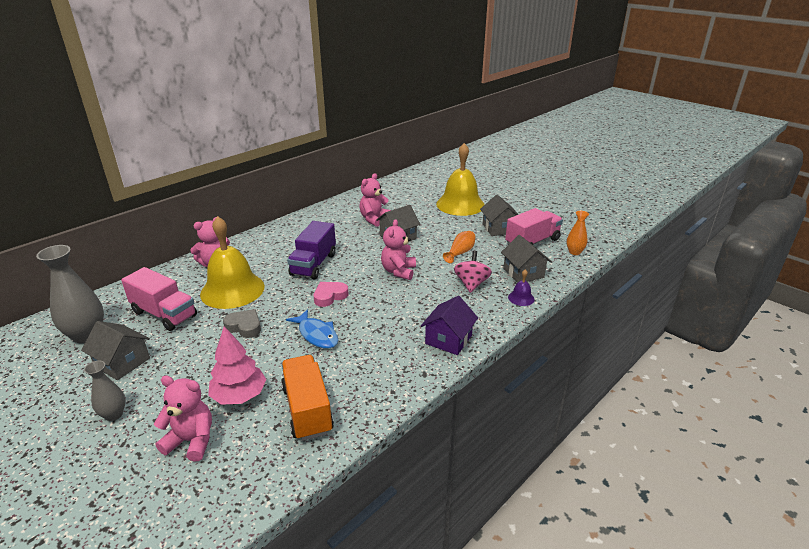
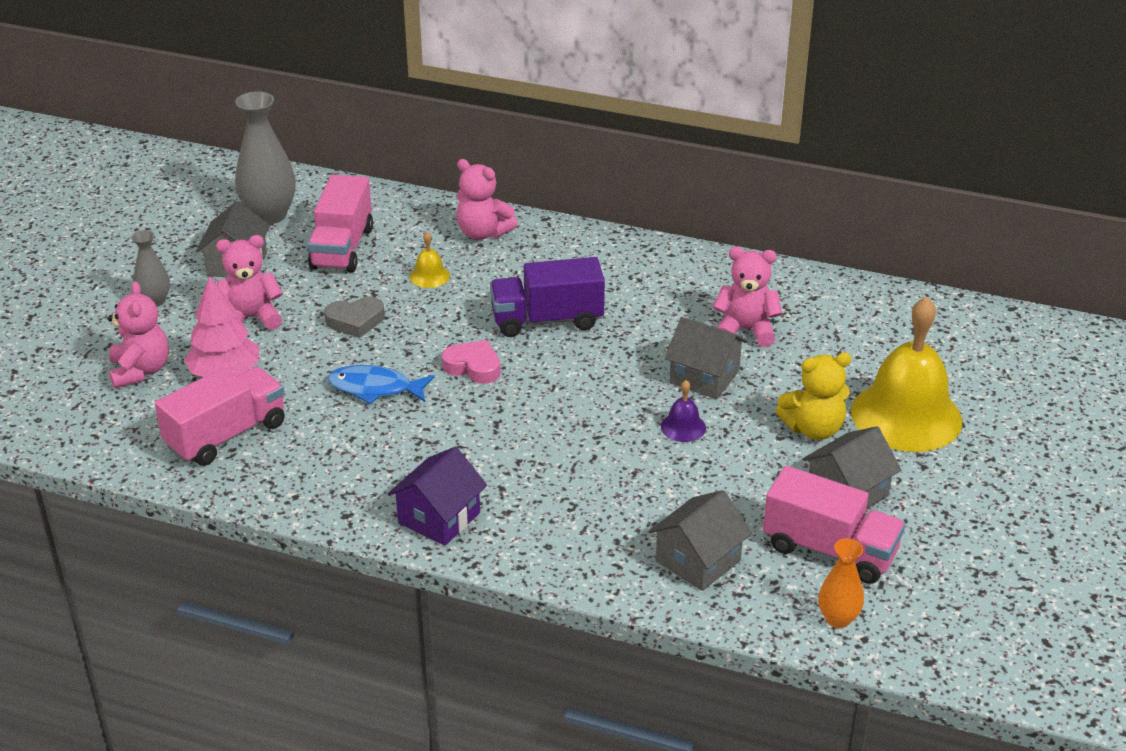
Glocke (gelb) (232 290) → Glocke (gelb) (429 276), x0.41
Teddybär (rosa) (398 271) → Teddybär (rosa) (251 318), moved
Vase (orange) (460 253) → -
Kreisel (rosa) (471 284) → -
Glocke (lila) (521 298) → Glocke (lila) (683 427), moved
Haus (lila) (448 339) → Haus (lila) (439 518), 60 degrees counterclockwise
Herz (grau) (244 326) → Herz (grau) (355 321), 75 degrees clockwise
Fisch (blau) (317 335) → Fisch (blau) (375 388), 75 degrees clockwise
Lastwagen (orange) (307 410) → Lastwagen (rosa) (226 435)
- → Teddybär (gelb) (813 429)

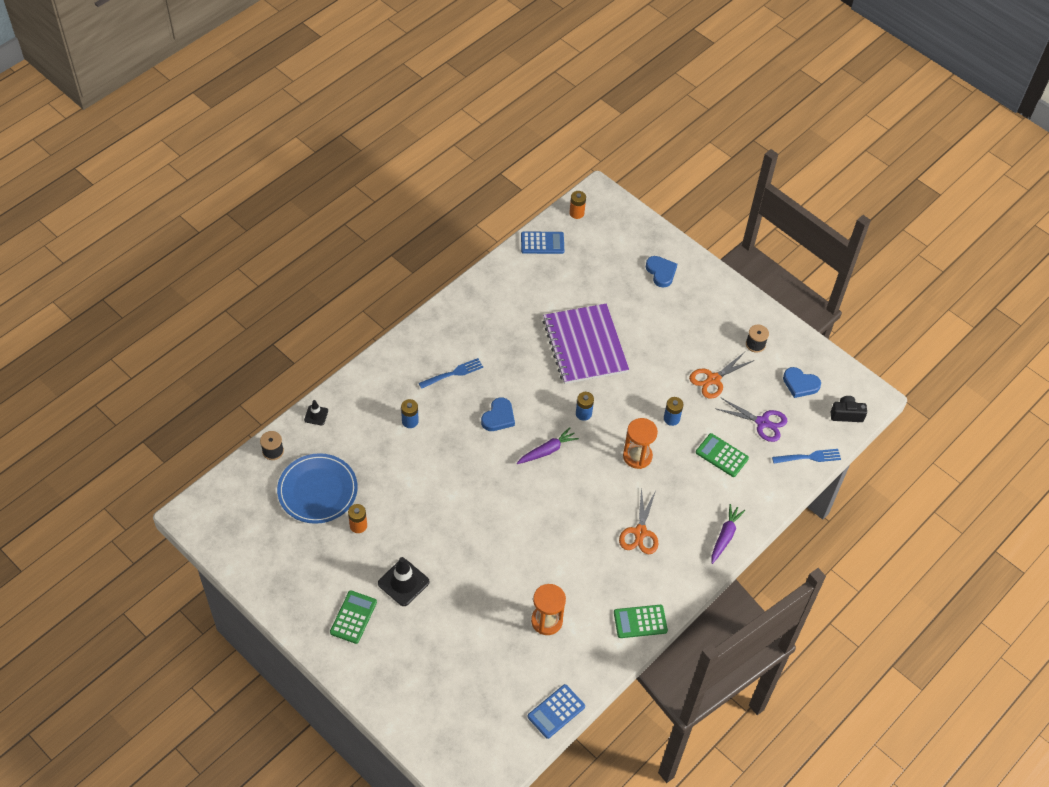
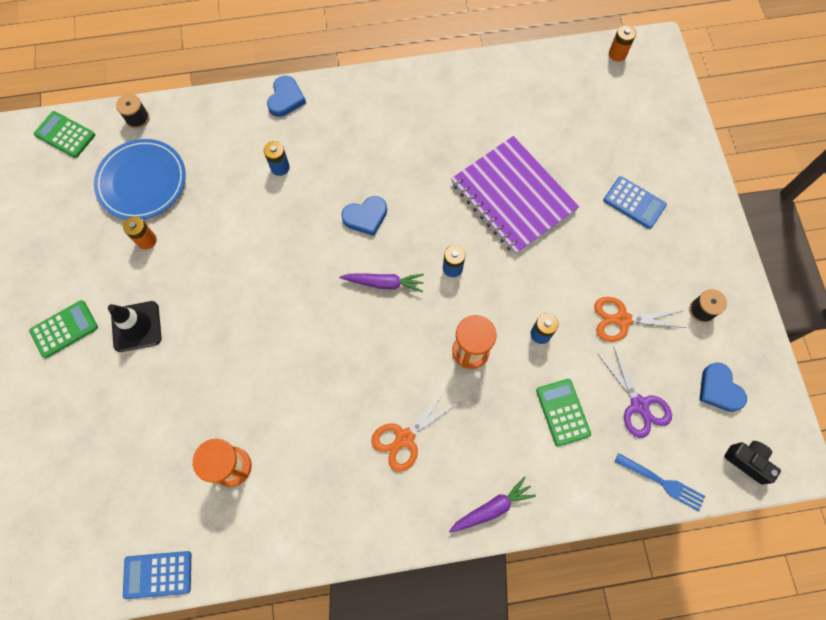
Taschenrechner (blau) (542 243) → Taschenrechner (blau) (634 203), moved
Herz (blau) (661 272) → Herz (blau) (286 99), moved
Notizbuch (lila) (585 345) → Notizbuch (lila) (513 196), 60 degrees counterclockwise
Gabel (blau) (453 373) → -
Leitkegel (schwarz) (316 415) → -
Taschenrechner (grün) (640 621) → Taschenrechner (grün) (65 135), moved

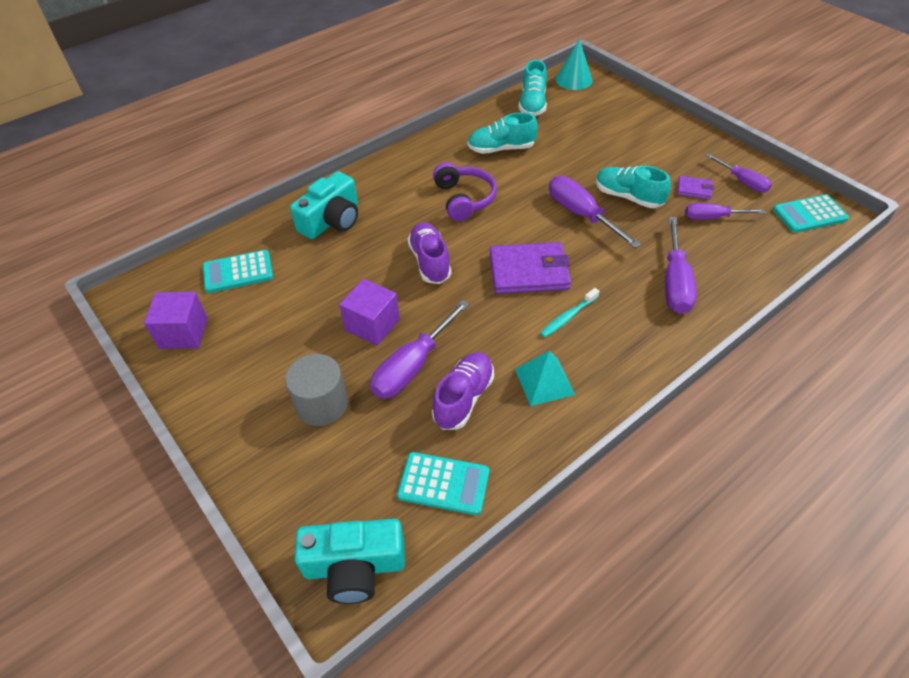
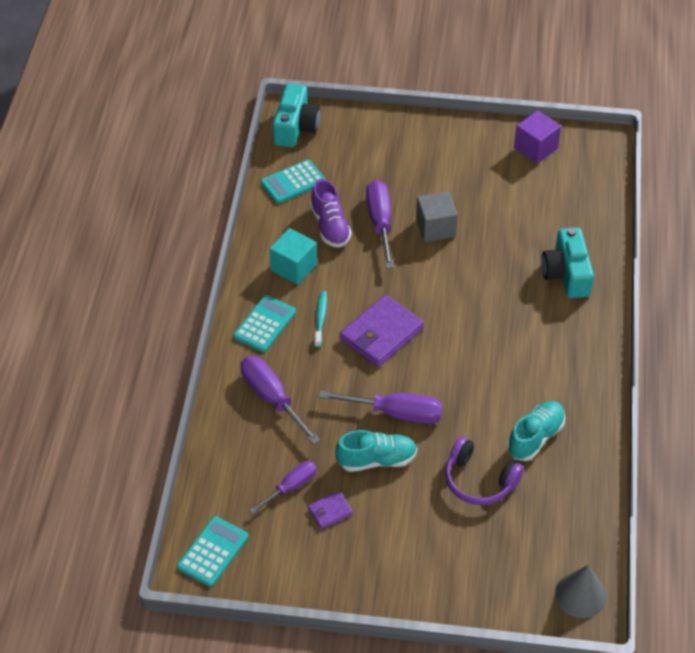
Kegel (türkis) (573 79) → Kegel (grau) (581 595)
Schuh (türkis) (532 104) → -
Schraubenzieher (lila) (742 182) → -
Kopfhörer (lila) (464 199) → Kopfhörer (lila) (479 480), moved
Schuh (lila) (430 262) → -
Taschenrechner (türkis) (238 272) → Taschenrechner (türkis) (265 324), moved
Kubus (lila) (372 325) → Kubus (grau) (435 228)
Pyramide (türkis) (544 381) → Kubus (türkis) (294 267)
Vollzylinder (grau) (322 404) → -
Kamera (türkis) (354 567) → Kamera (türkis) (295 127), 150 degrees clockwise

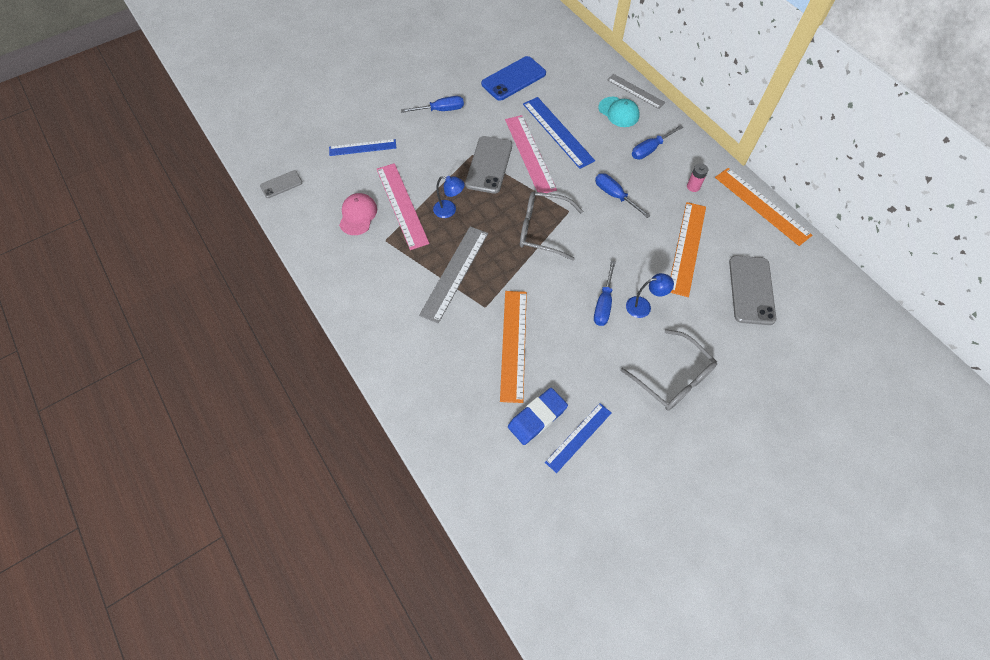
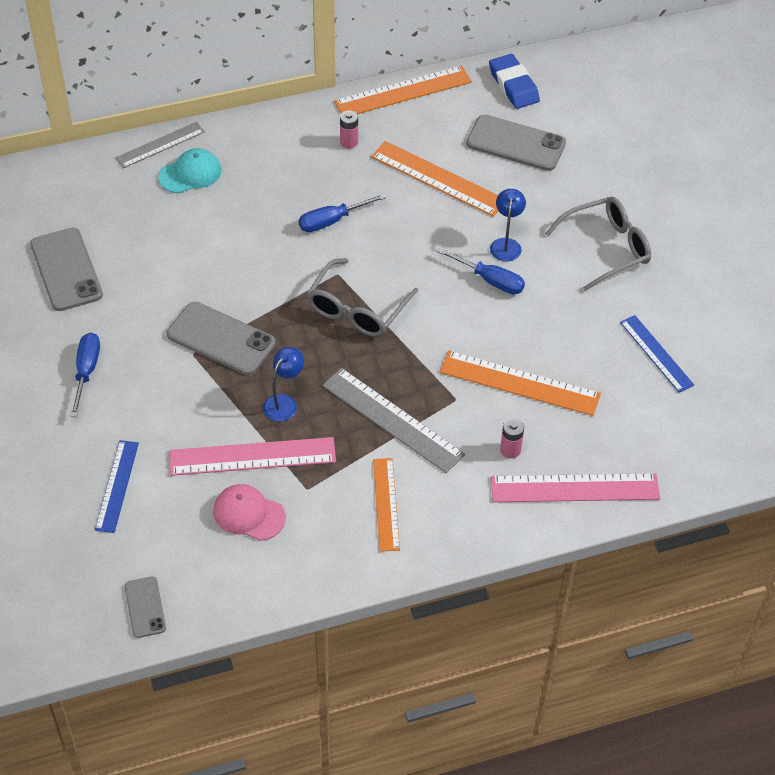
Handy (blau) (513 79) → Handy (grau) (66 270)
Lineal (blau) (558 132) → -
Lineal (rosa) (529 154) → Lineal (rosa) (575 488), moved
Schraubenzieher (blau) (650 149) → -
Radiergummi (blau) (537 418) → Radiergummi (blau) (513 85), moved
- → Batterie (rosa) (510 450)
- → Lineal (orange) (386 504)

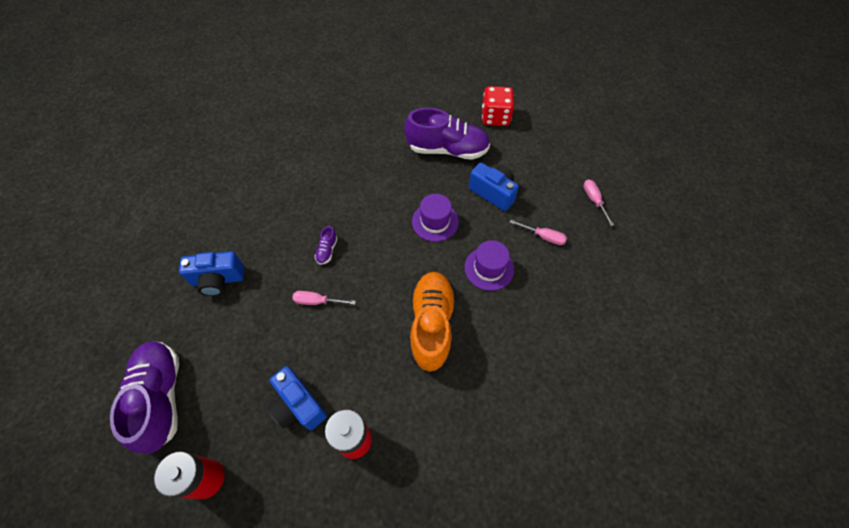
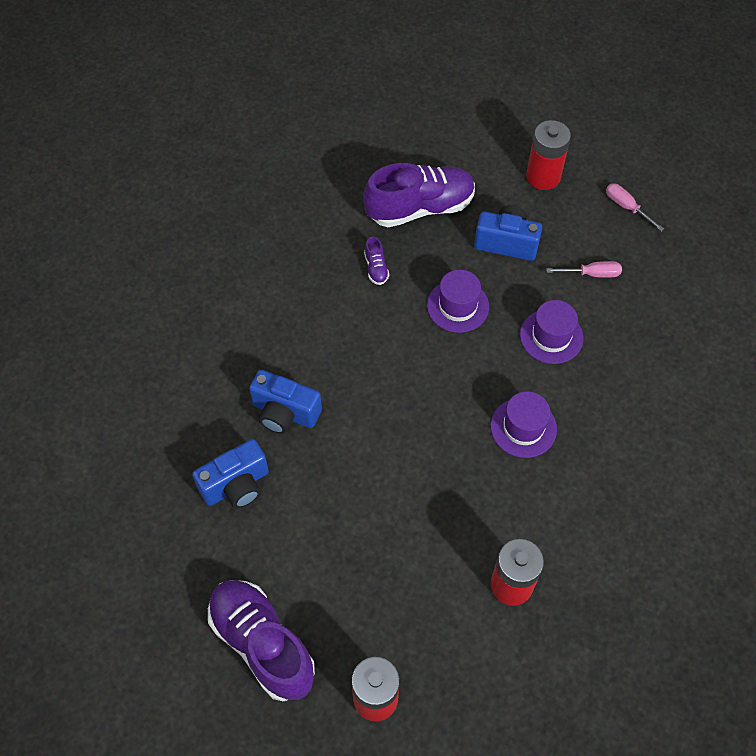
Spielwürfel (rot) (495 117) → -
Schuh (lila) (327 250) → Schuh (lila) (376 268), moved
Schuh (orange) (431 325) → Hut (lila) (523 427)
Schraubenzieher (rosa) (317 301) → -
Kamera (blau) (298 405) → Kamera (blau) (285 413), moved
- → Batterie (rot) (543 177)

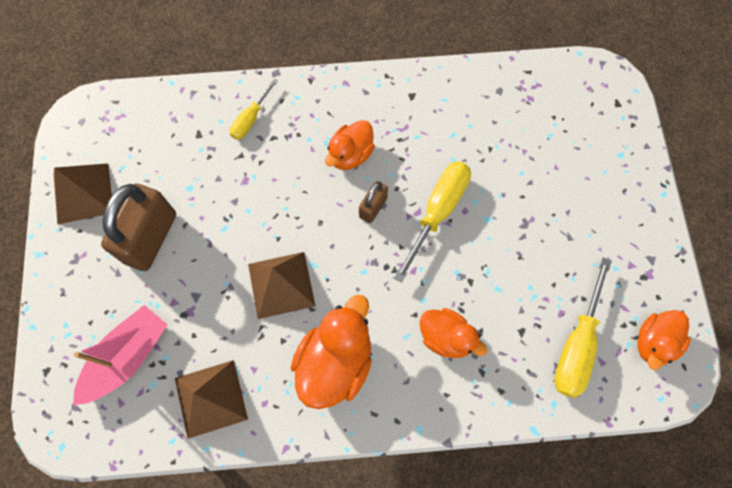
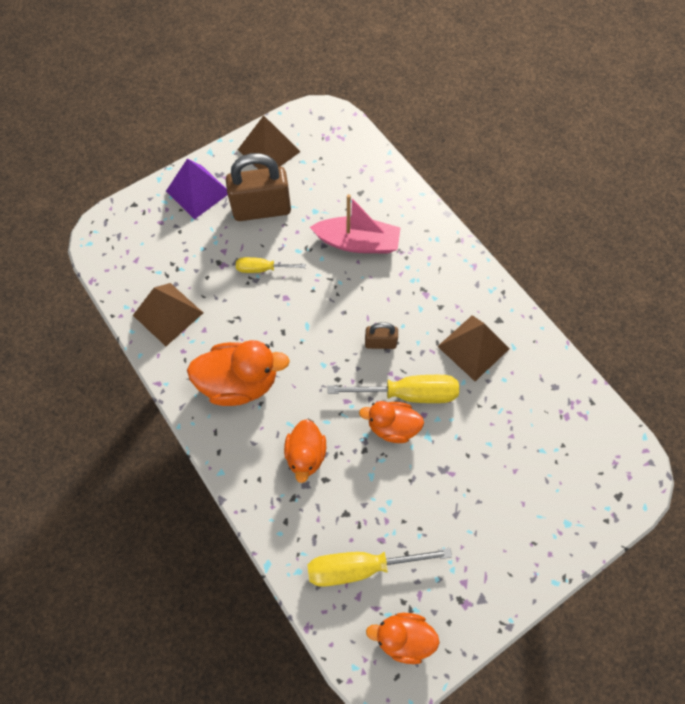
Schraubenzieher (gelb) (251 119) → Schraubenzieher (gelb) (262 269), moved
Ente (orange) (350 154) → Ente (orange) (392 426), moved
Pyramide (braun) (281 285) → Pyramide (braun) (473 347), moved
Boot (rosa) (127 357) → Boot (rosa) (357 243), moved
- → Pyramide (lila) (198 191)

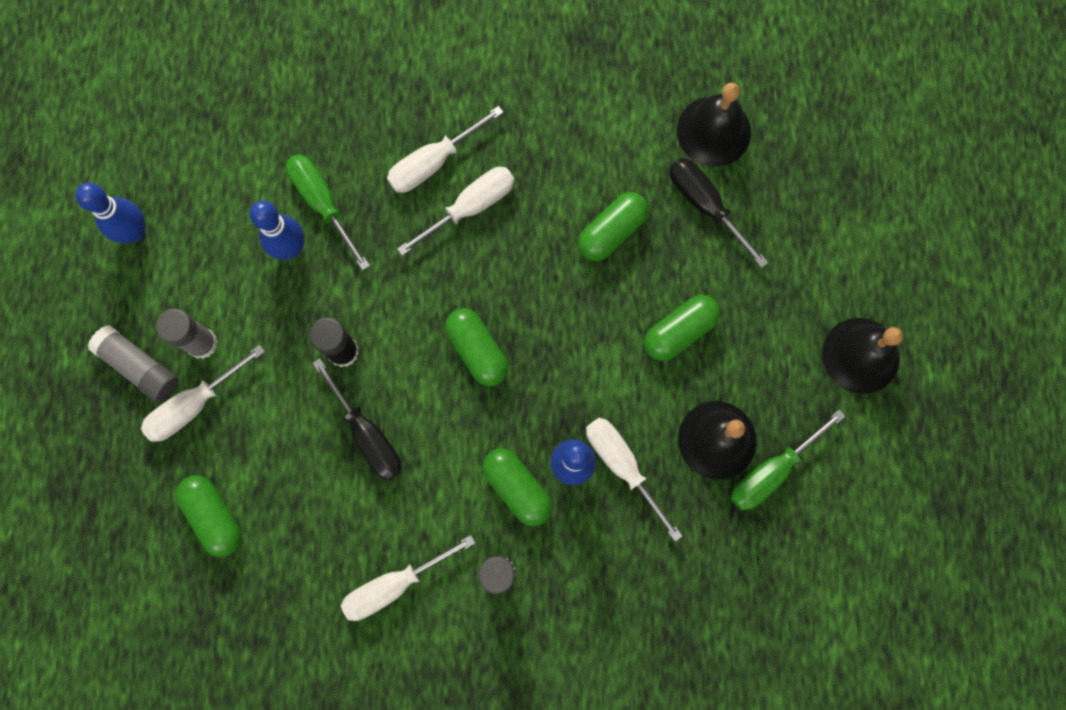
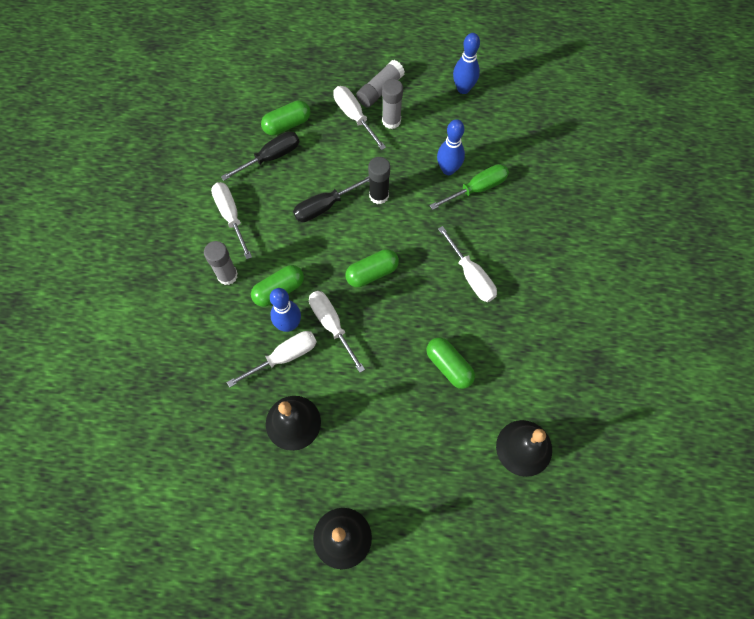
Schraubenzieher (weiß) (434 162) → Schraubenzieher (weiß) (332 325), moved
Schraubenzieher (schwarz) (705 205) → Schraubenzieher (schwarz) (270 157), moved
Kapsel (grün) (679 331) → -
Schraubenzieher (grün) (772 470) → -

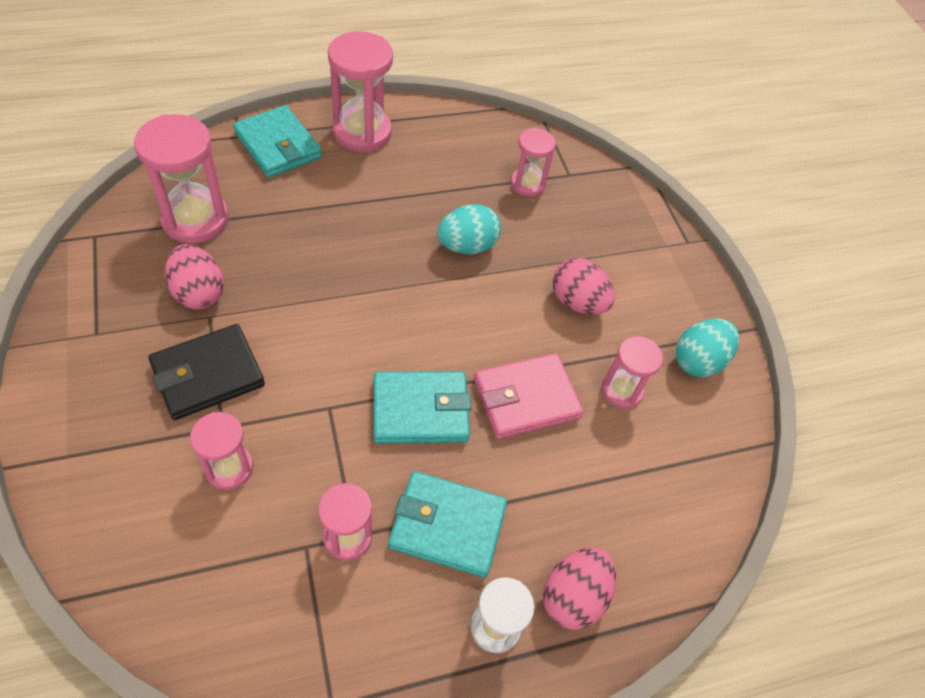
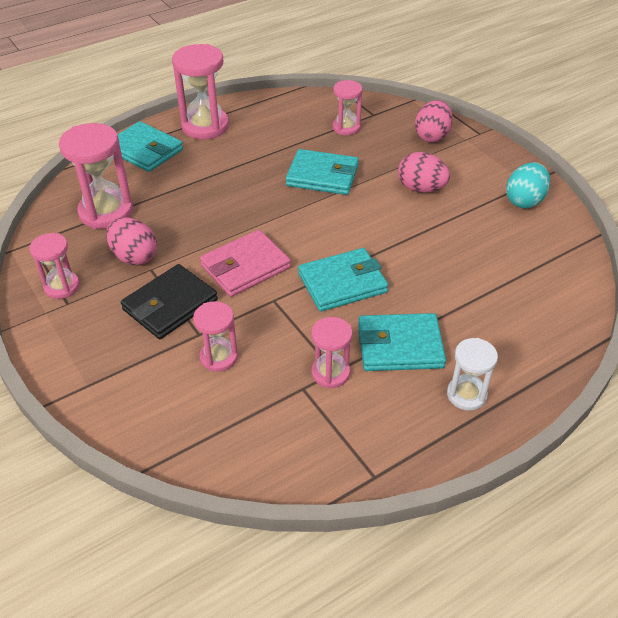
Ei (türkis) (467 246) → Geldbörse (türkis) (322 176)
Sanduhr (rosa) (621 390) → Sanduhr (rosa) (62 287), moved
Geldbörse (rosa) (526 399) → Geldbörse (rosa) (245 267), moved
Ei (rosa) (573 596) → Ei (rosa) (432 136), moved

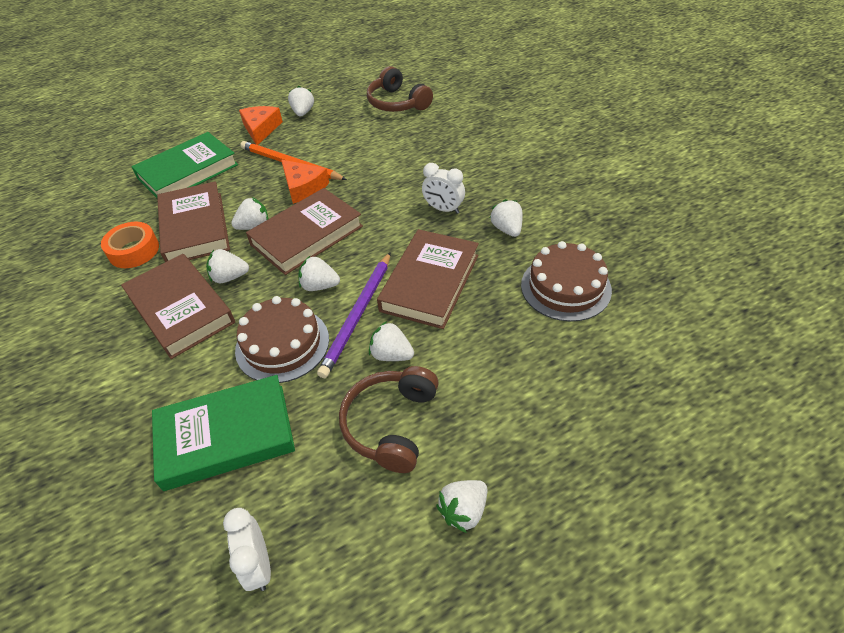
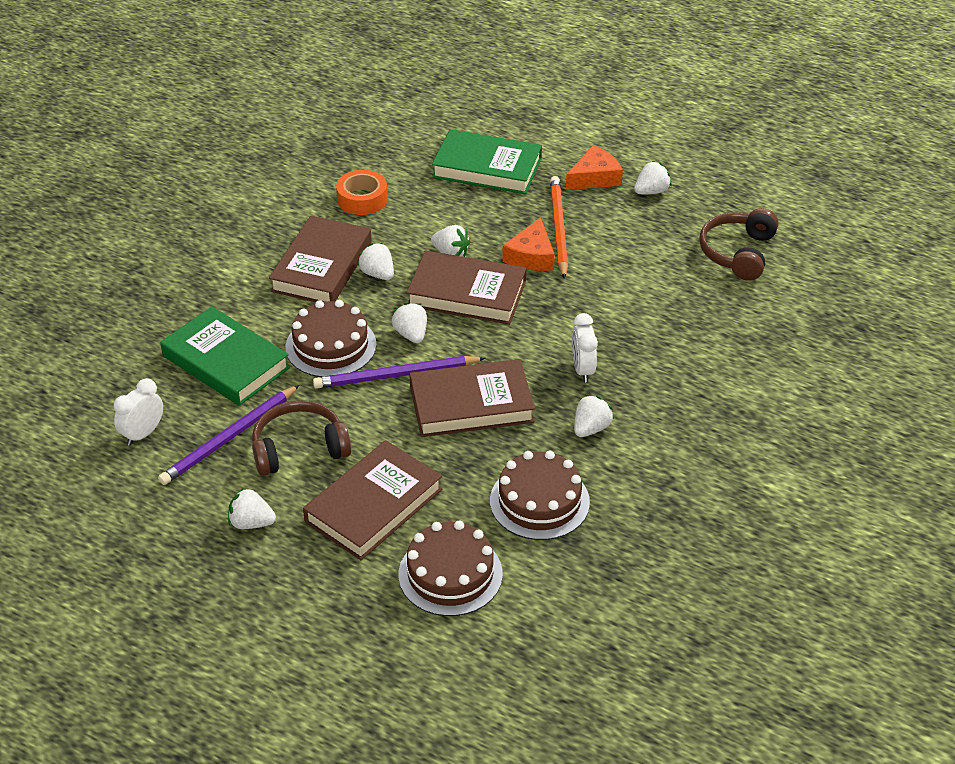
Buch (braun) (195 227) → Buch (braun) (373 505), moved
Erdbeere (weiß) (391 355) → -
- → Bleistift (lila) (229 438)
- → Kuchen (braun) (450 574)

